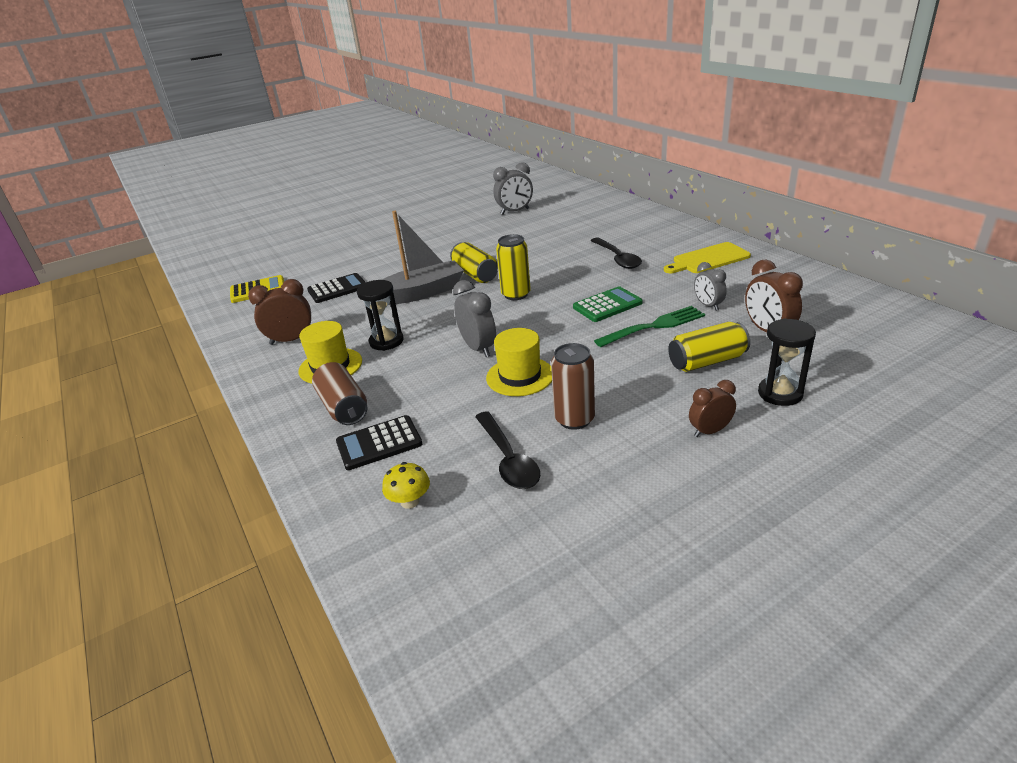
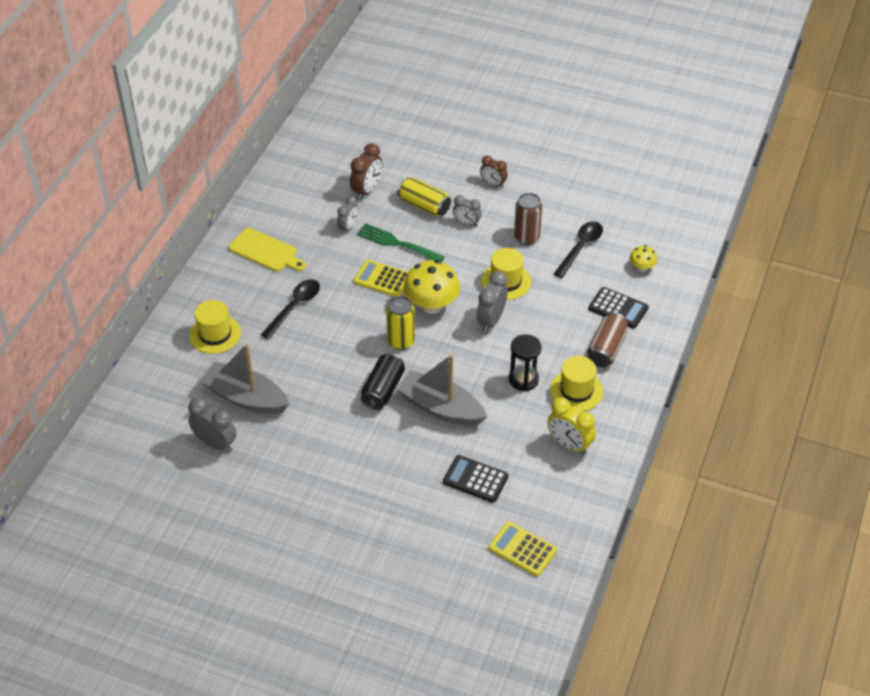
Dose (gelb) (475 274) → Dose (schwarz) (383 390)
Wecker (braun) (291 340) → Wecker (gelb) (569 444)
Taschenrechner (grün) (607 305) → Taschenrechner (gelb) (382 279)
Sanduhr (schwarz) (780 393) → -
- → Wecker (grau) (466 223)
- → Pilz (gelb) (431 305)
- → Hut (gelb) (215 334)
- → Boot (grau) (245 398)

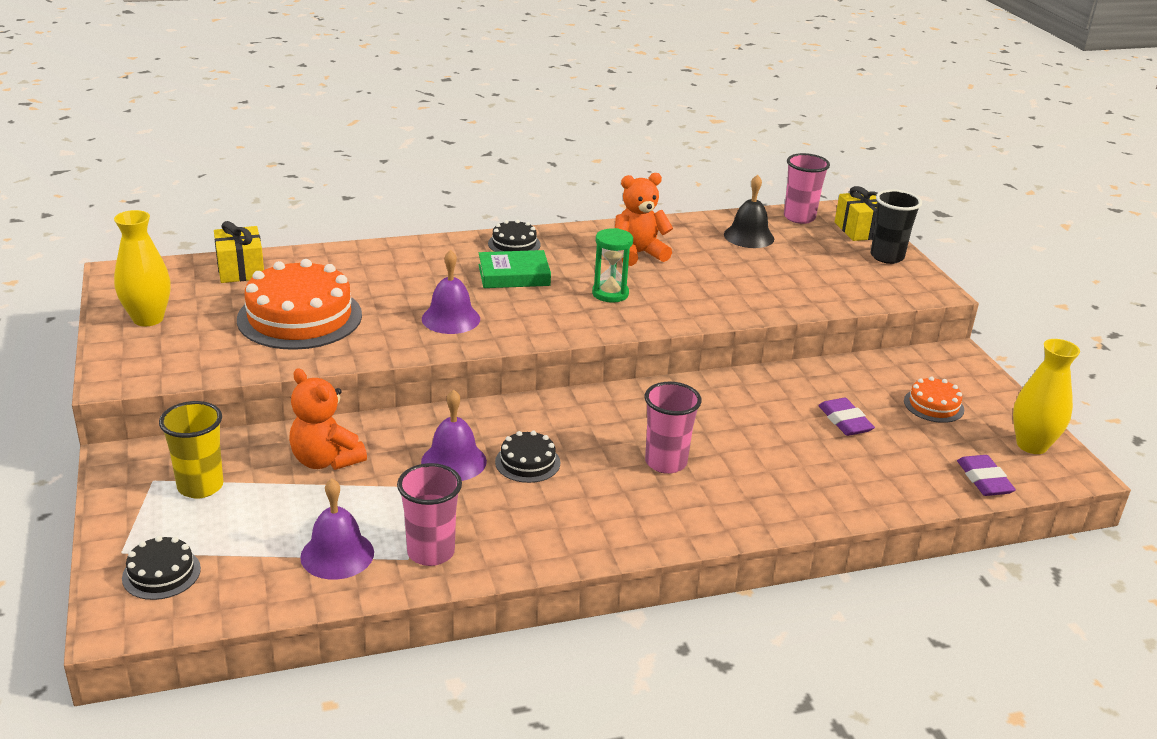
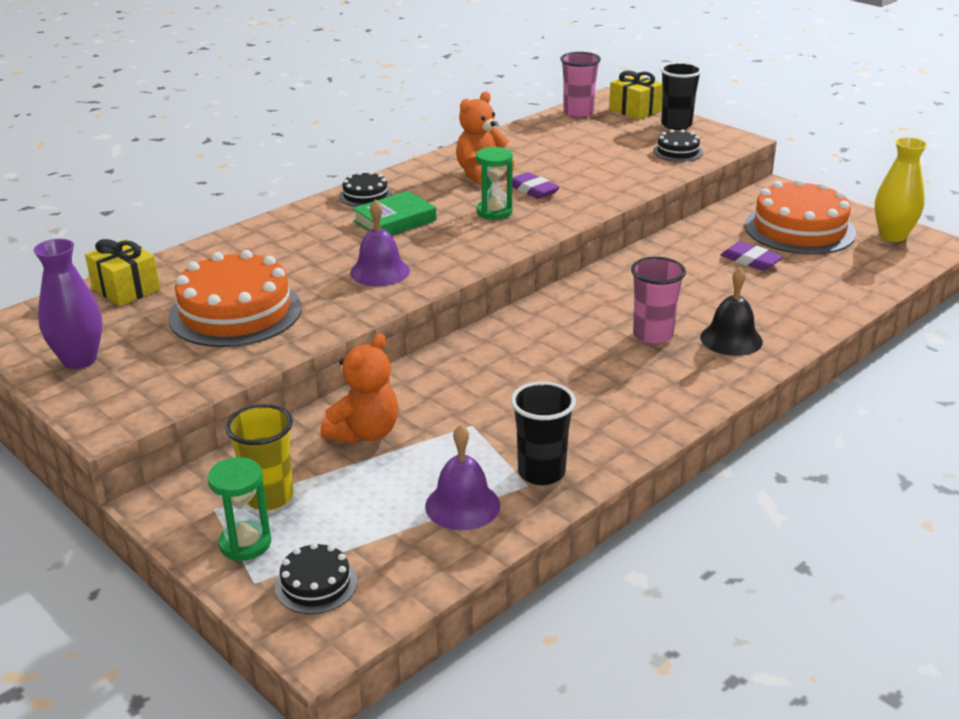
Glocke (schwarz) (749 236) → Glocke (schwarz) (731 339), moved
Vase (gelb) (148 319) → Vase (lila) (79 360)
Teddybär (orange) (325 460) → Teddybär (orange) (364 433), 75 degrees counterclockwise
Kuchen (orange) (933 405) → Kuchen (orange) (799 229), x2.06
Glocke (lila) (453 461) → -
Kuchen (schwarz) (527 462) → Kuchen (schwarz) (678 151), moved
Radiergummi (lila) (984 480) → Radiergummi (lila) (532 190), moved
Becher (rosa) (431 552) → Becher (schwarz) (541 472)
- → Sanduhr (grün) (245 544)

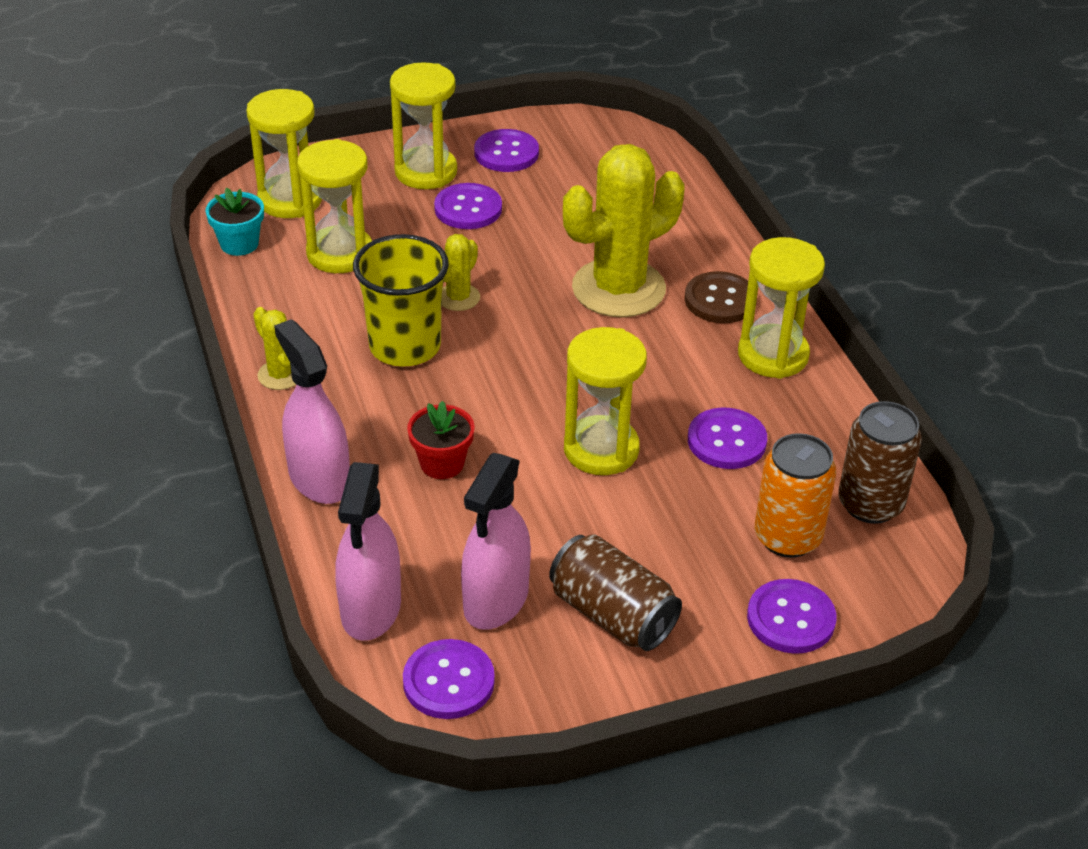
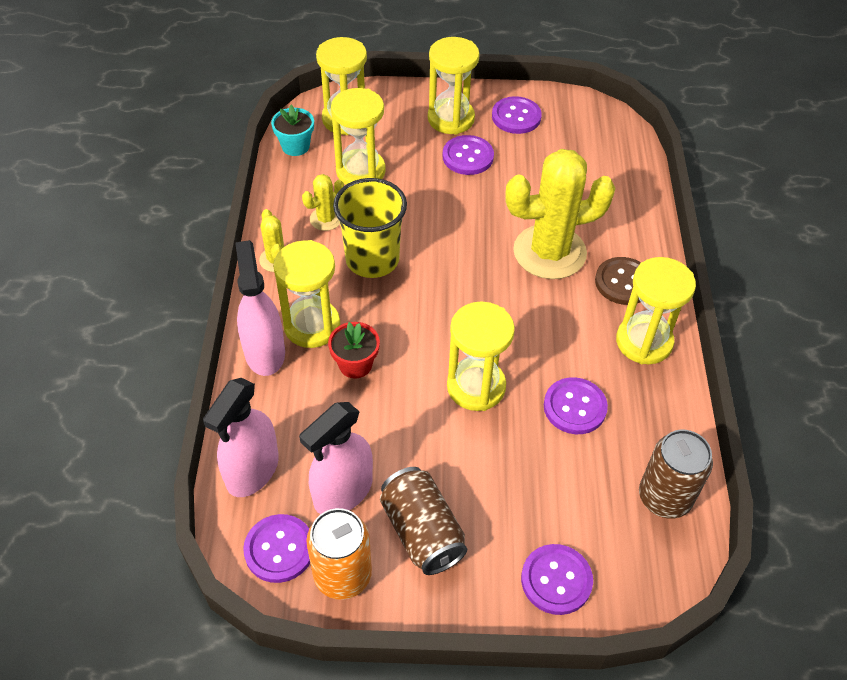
Kaktus (gelb) (458 297) → Kaktus (gelb) (326 219), moved
Dose (orange) (787 537) → Dose (orange) (342 575), moved
- → Sanduhr (gelb) (312 326)

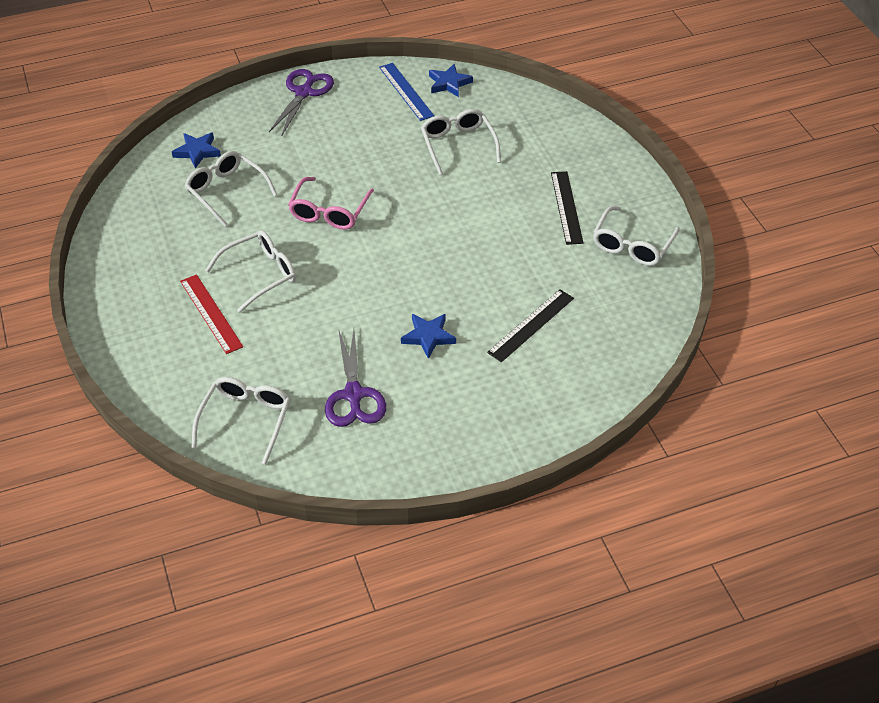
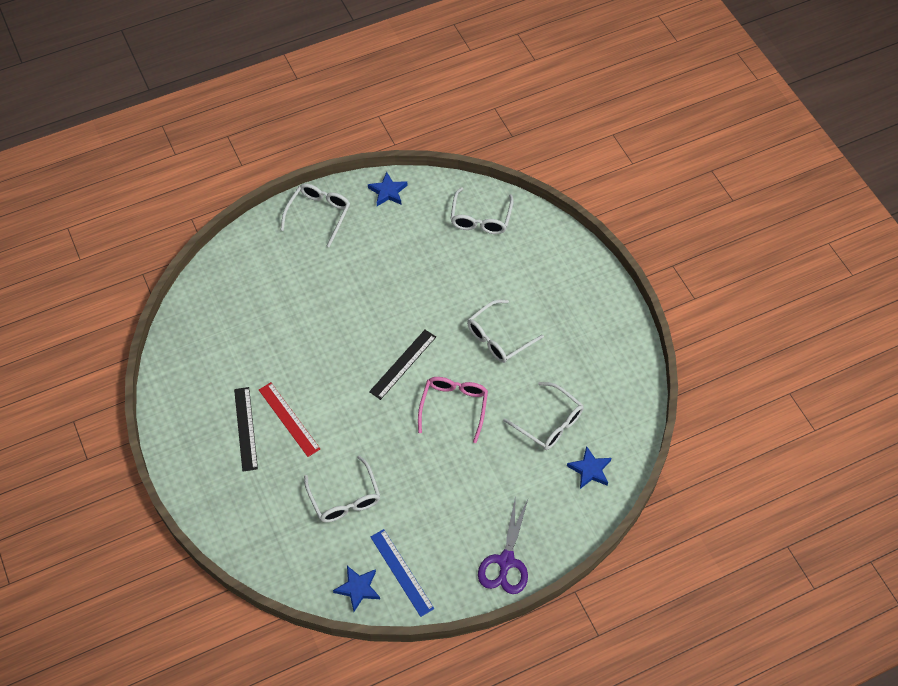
Brille (weiß) (632 245) → Brille (weiß) (319 214), moved
Lineal (rot) (211 313) → Lineal (rot) (288 419), moved
Lineal (schwarz) (531 325) → Lineal (schwarz) (402 364), moved
Stern (blau) (428 337) → Stern (blau) (388 192), moved
Schere (lila) (353 395) → -

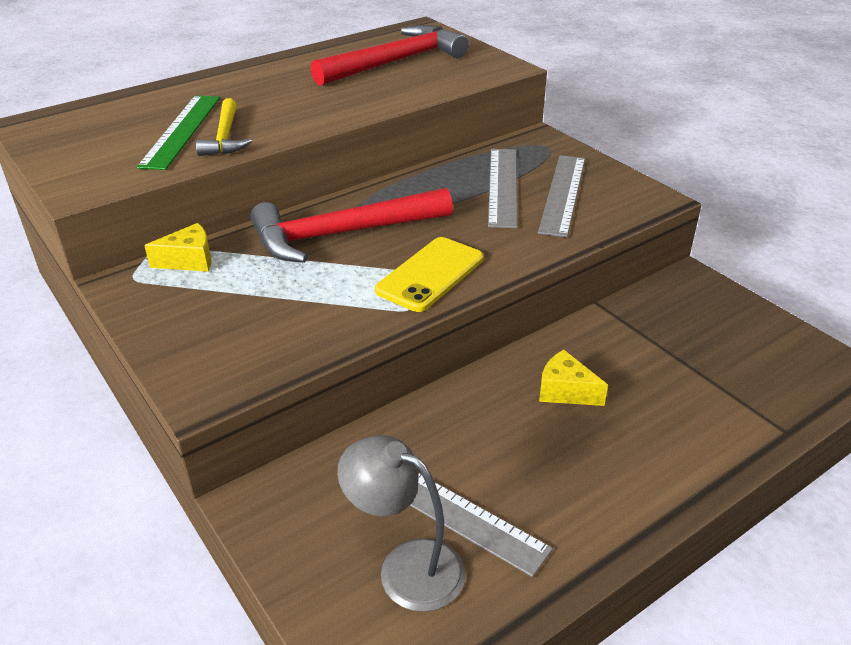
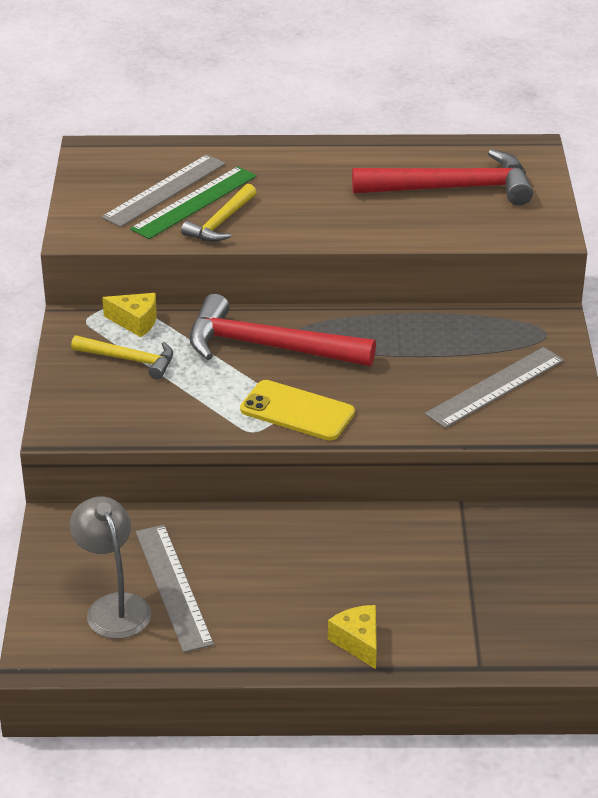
Lineal (grau) (503 186) → Lineal (grau) (165 190), moved
Handy (gelb) (430 274) → Handy (gelb) (297 411), 45 degrees clockwise
Käse (gelb) (565 391) → Käse (gelb) (358 642), moved
- → Hammer (gelb) (129 360)

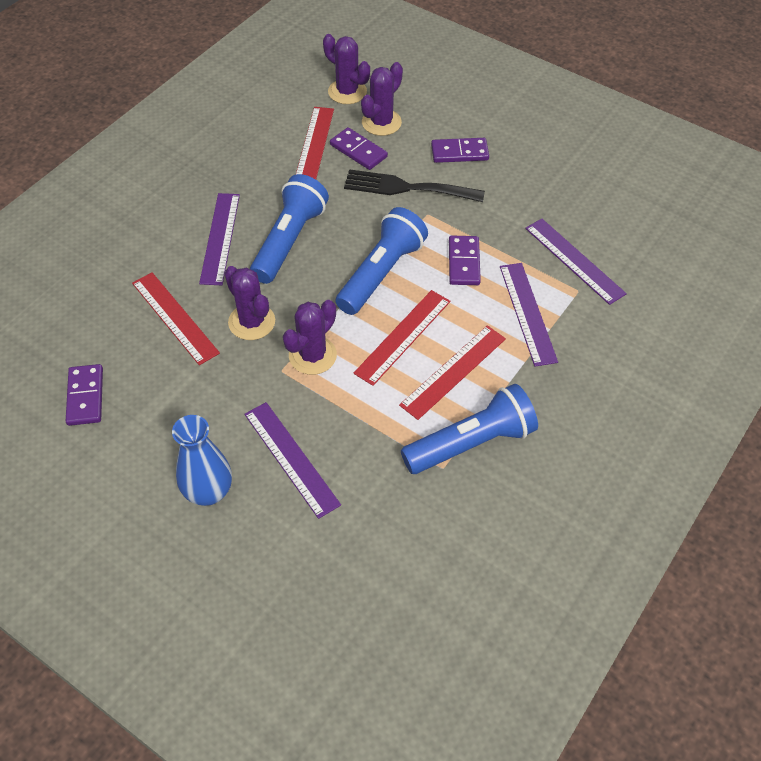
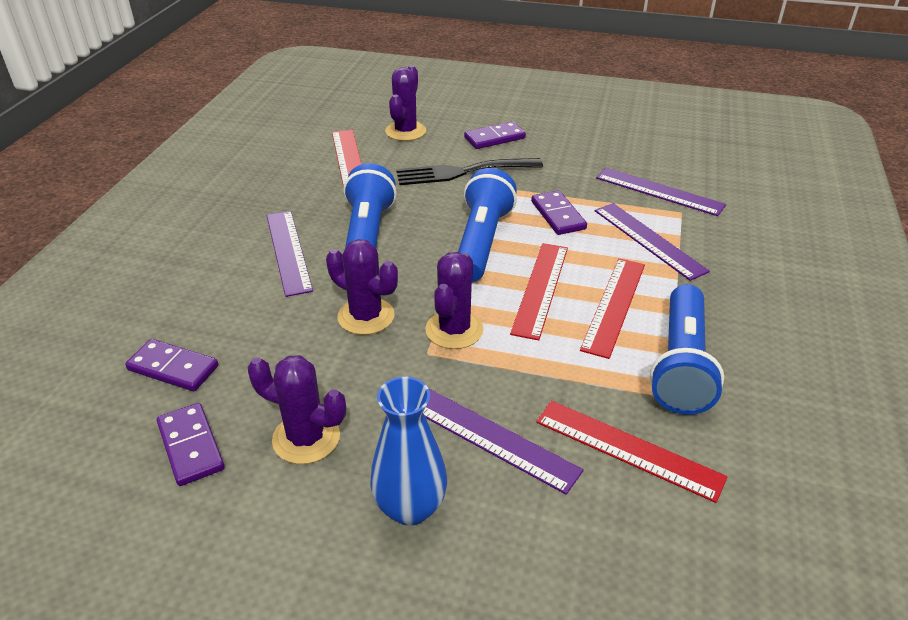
Kaktus (lila) (347 92) → Kaktus (lila) (306 438), moved
Dominostein (lila) (358 151) → Dominostein (lila) (173 368), moved
Lineal (rot) (174 318) → Lineal (rot) (628 449), moved
Taschenlampe (blau) (471 443) → Taschenlampe (blau) (681 364), 150 degrees clockwise

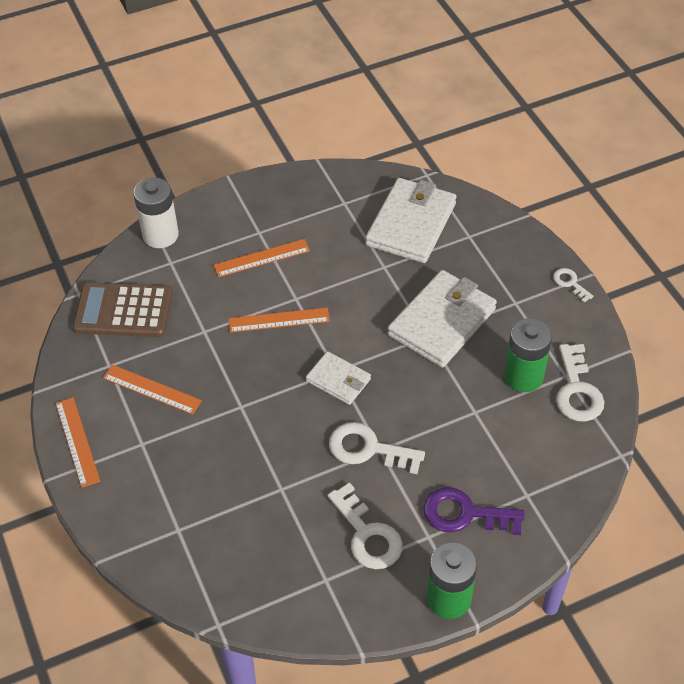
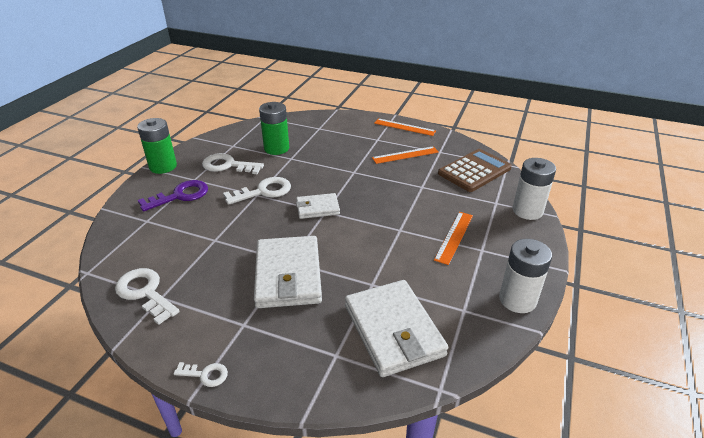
Lineal (orange) (279 320) → -
Batterie (grün) (523 376) → Batterie (grün) (276 148), moved
- → Batterie (weiß) (517 300)

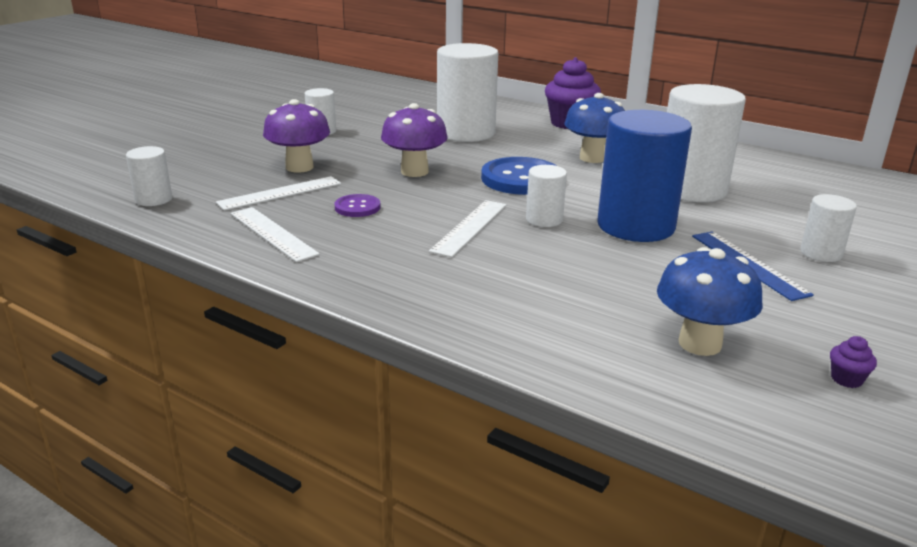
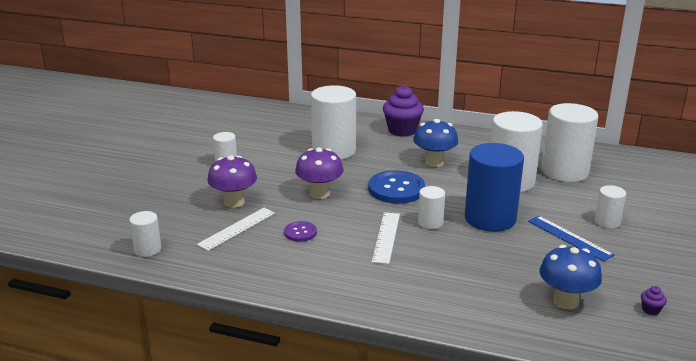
Lineal (weiß) (273 233) → -
- → Vollzylinder (weiß) (564 171)

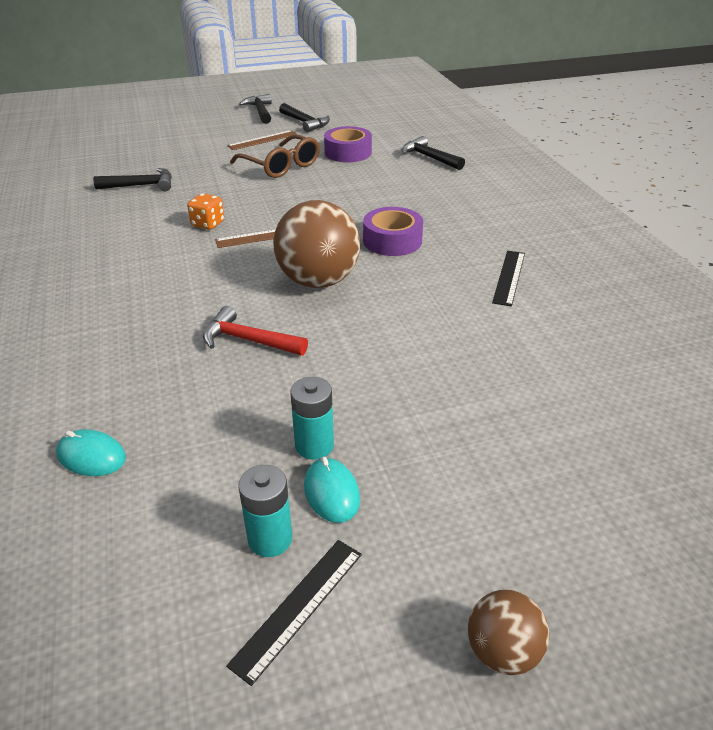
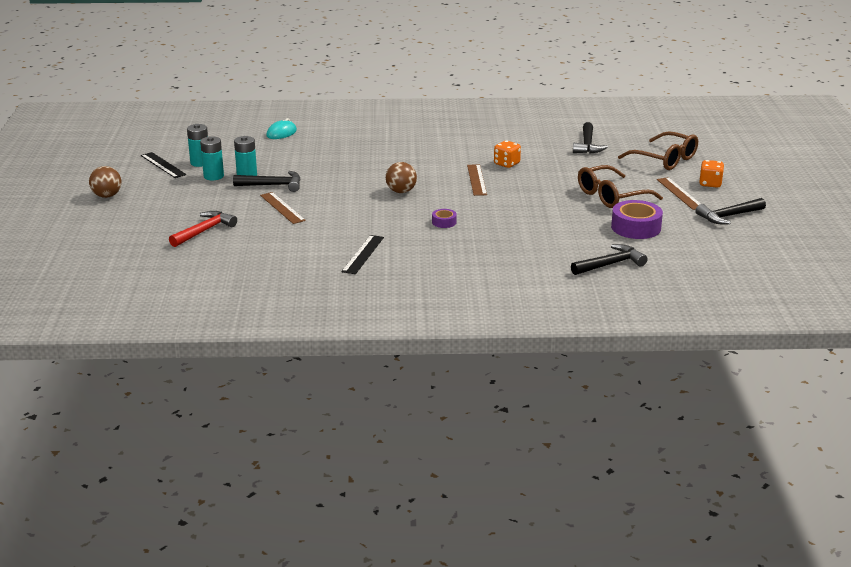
Hammer (schwarz) (260 111) → Hammer (schwarz) (273 185), moved
Ball (braun) (318 281) → Ball (braun) (401 191), x0.52
Klebeband (lila) (392 241) → Klebeband (lila) (444 222), x0.50
Lineal (schwarz) (509 277) → Lineal (schwarz) (363 254), 75 degrees clockwise
Hammer (rot) (248 340) → Hammer (rot) (204 231), moved
Computermaus (türkis) (331 492) → Batterie (türkis) (213 176)
- → Brille (braun) (665 159)
- → Spielwürfel (orange) (710 184)
- → Lineal (braun) (282 208)

